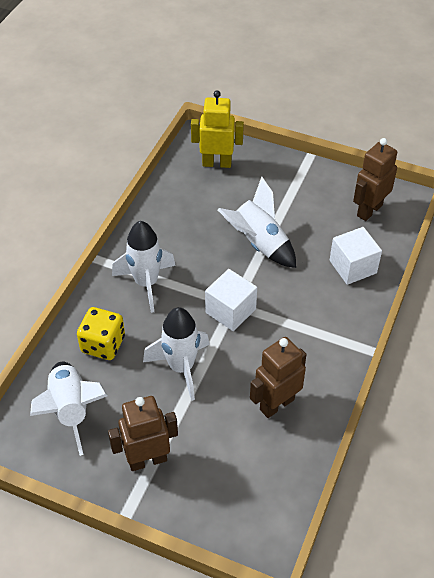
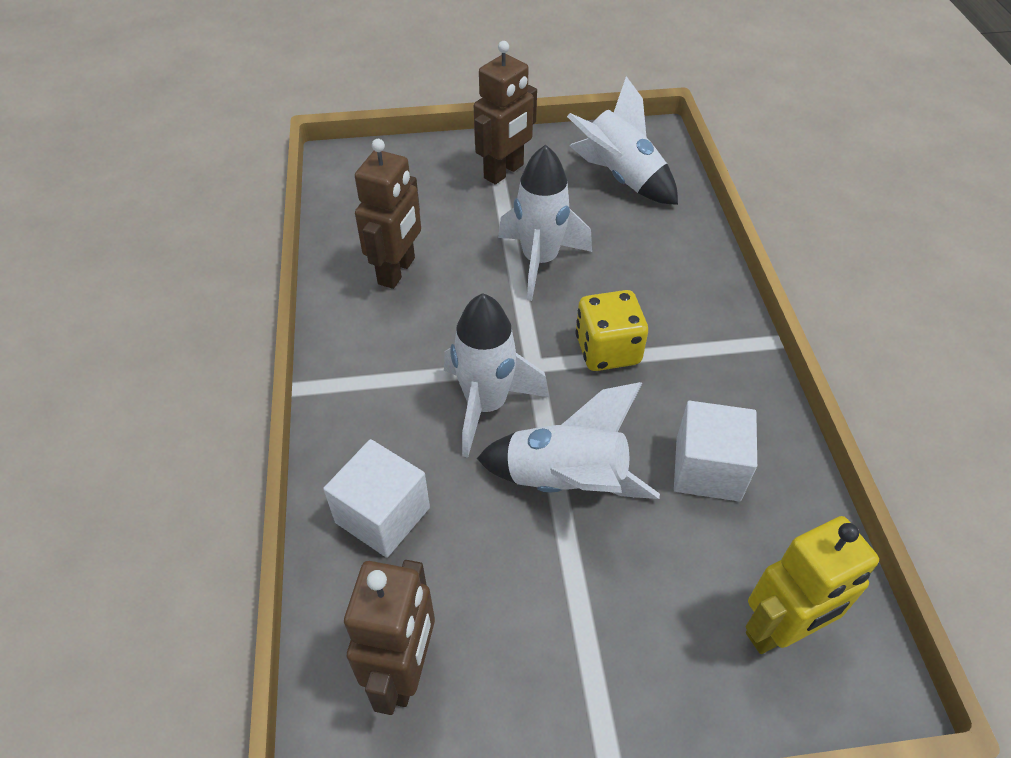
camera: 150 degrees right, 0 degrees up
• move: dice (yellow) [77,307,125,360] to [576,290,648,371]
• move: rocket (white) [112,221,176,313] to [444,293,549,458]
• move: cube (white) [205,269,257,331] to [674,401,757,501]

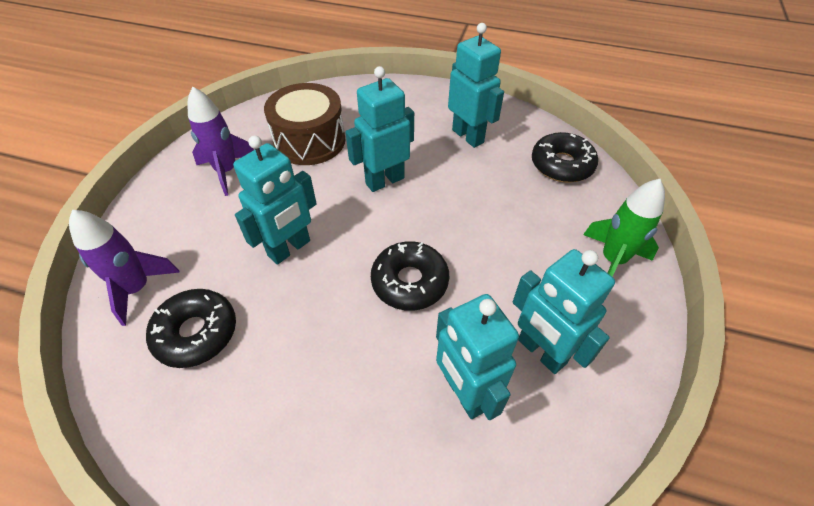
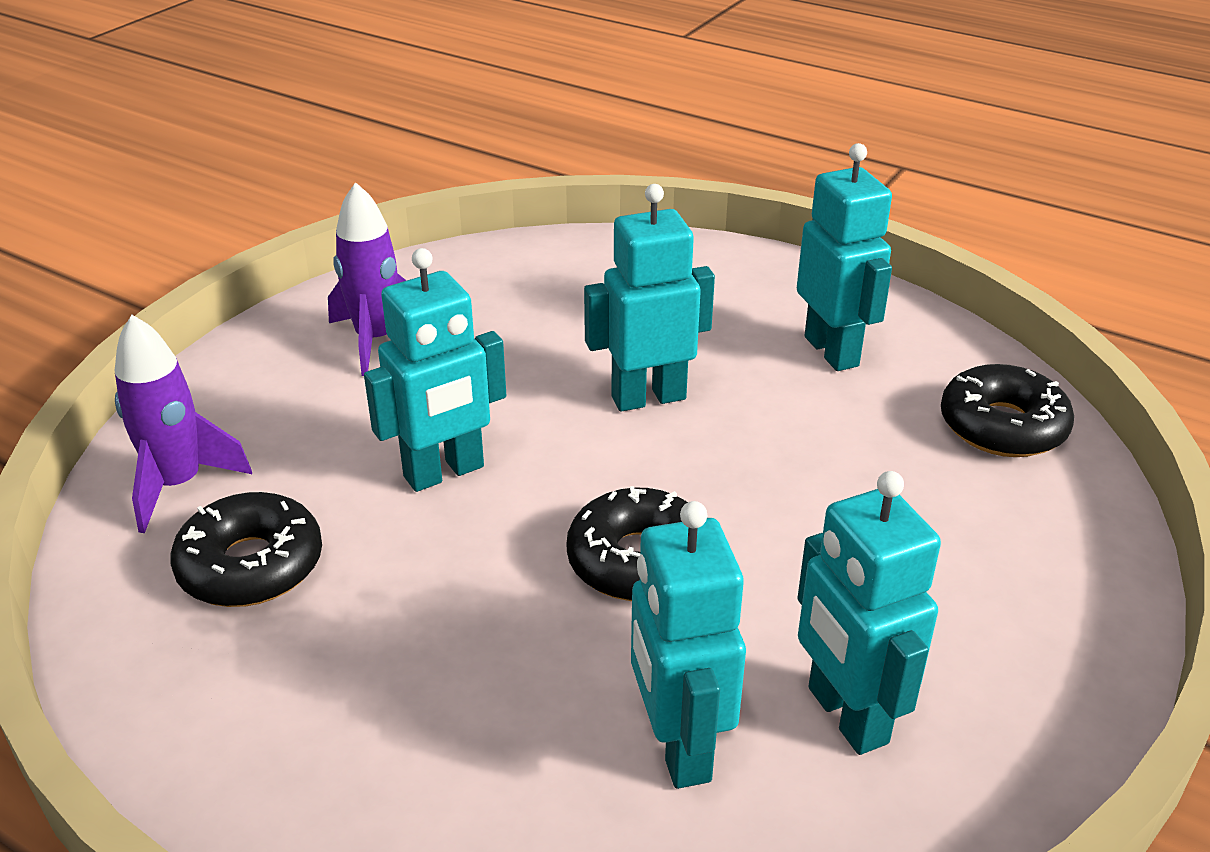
camera: 15 degrees right, 15 degrees down
• delete: toy drum (russet) [264,83,346,165]
• delete: rocket (leaf-green) [583,179,665,276]

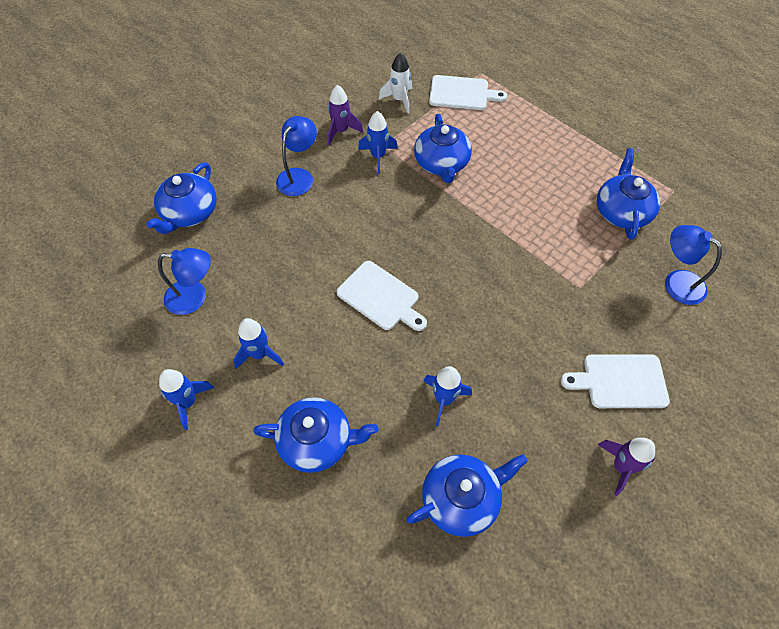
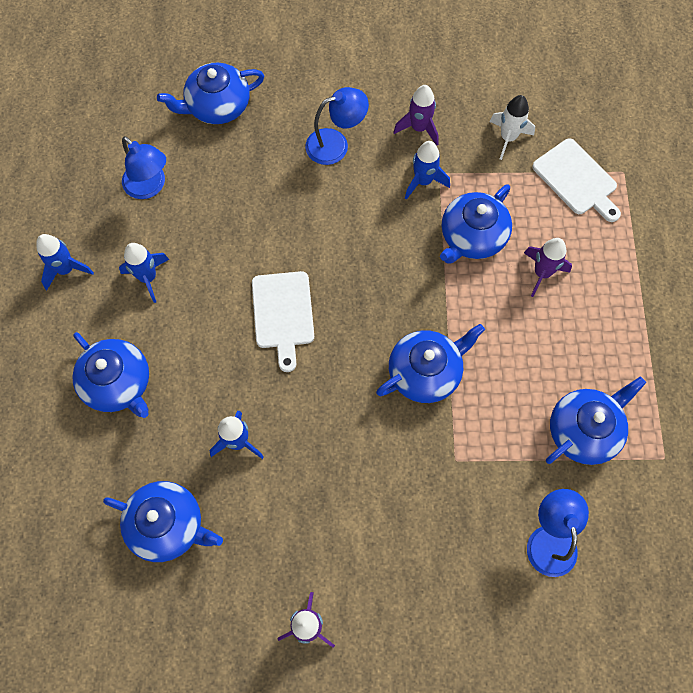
camera: 45 degrees right, 10 degrees up
• delete: bread board (white) [561,354,670,408]
• insert: tea pot (blue) [376,324,485,403]
• insert: rocket (purple) [524,238,572,297]

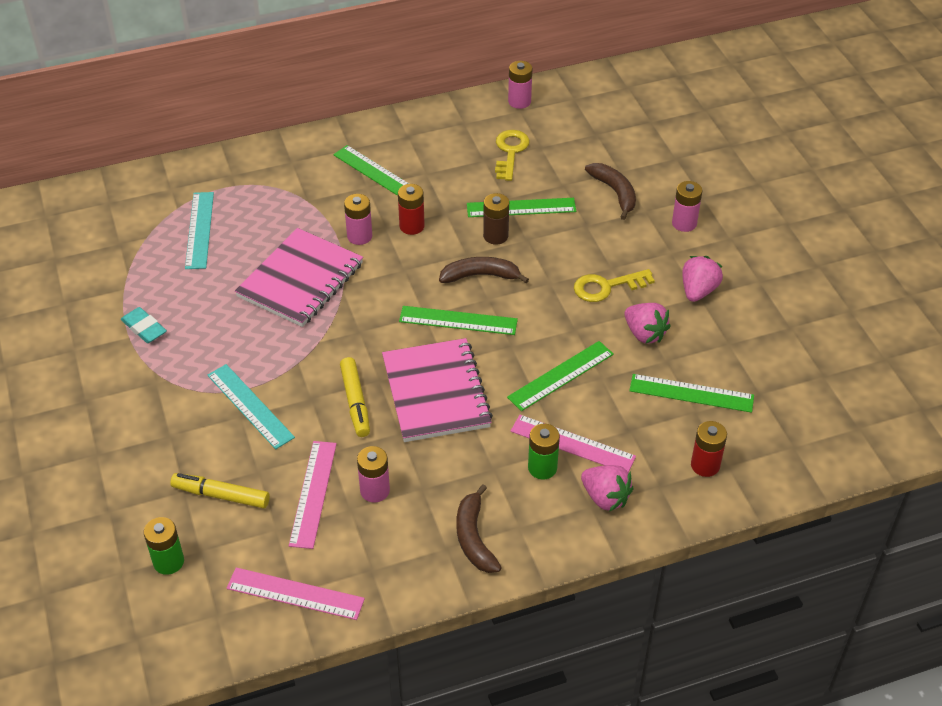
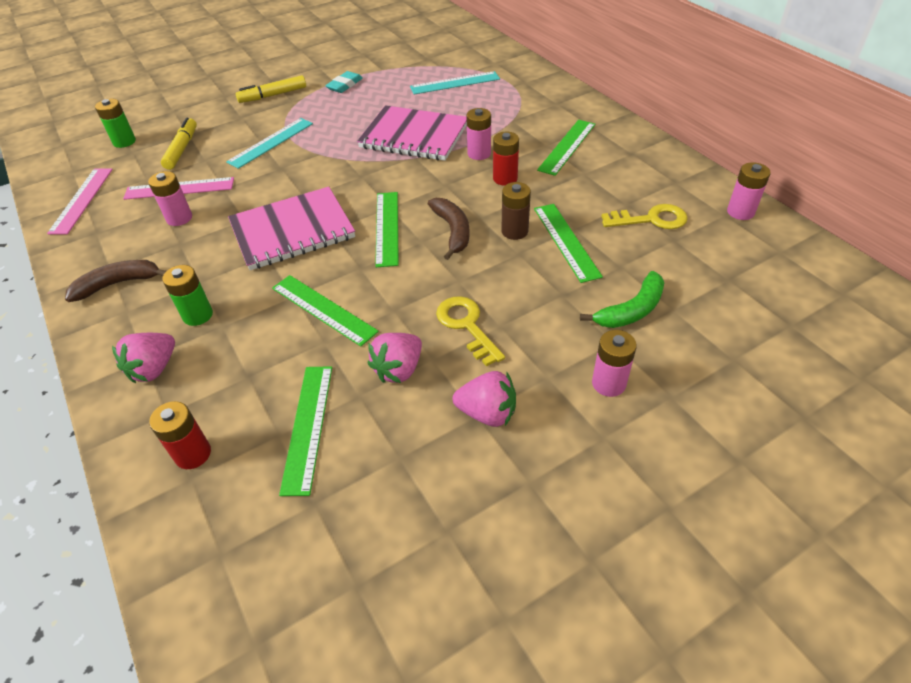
camera: 80 degrees right, 0 degrees up
• move: felt pen (yellow) [340,357,370,437] to [236,75,306,103]
• delete: ruler (pink) [511,415,636,472]
• recolor: toy banana (russet) [585,163,636,220] to toy banana (leaf-green) [580,271,664,328]

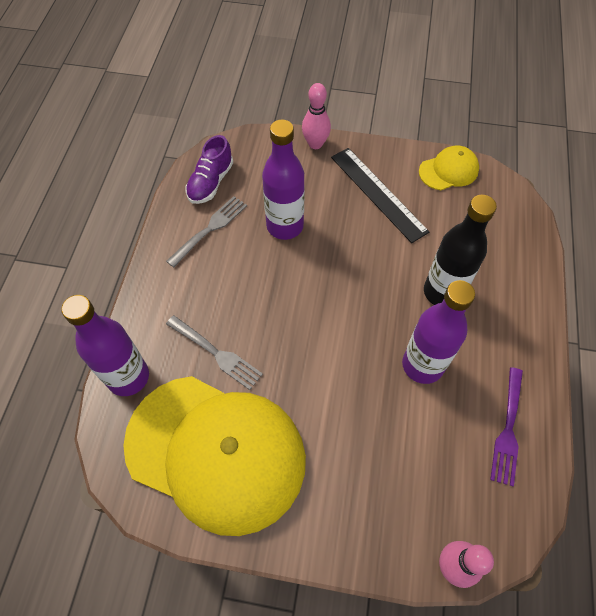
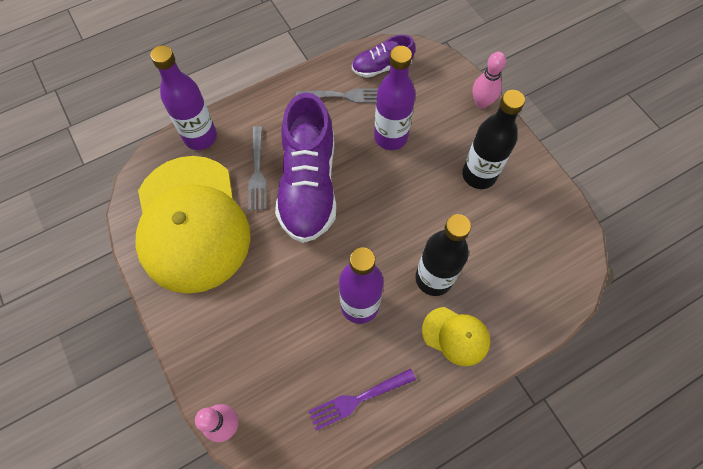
camera: 50 degrees right, 5 degrees up
• replace: ruler (black) [331,148,429,243] to bottle (black) [462,90,525,189]
• move: peaked cap (yellow) [419,146,479,190] to [422,307,490,366]
• insert: shoe (purple) [275,92,336,243]

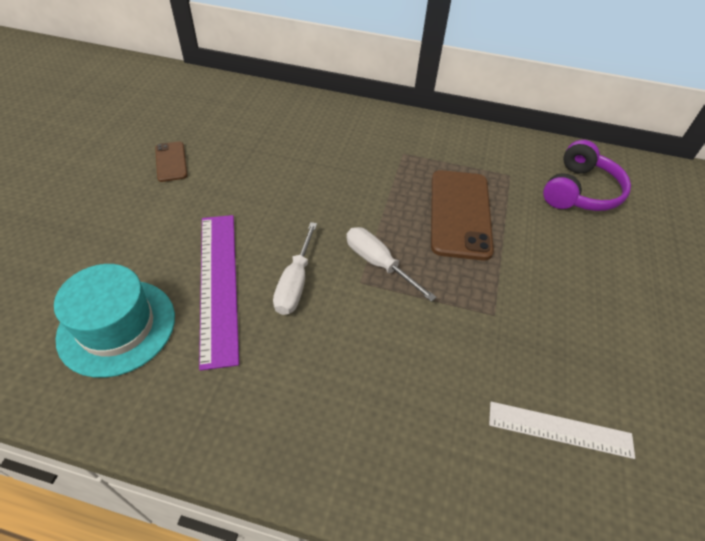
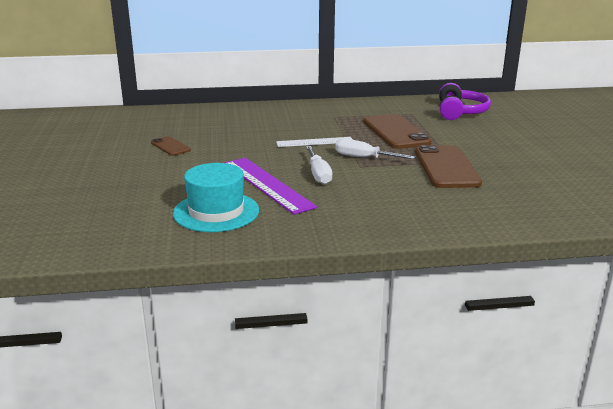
camera: 20 degrees left, 25 degrees down
• move: ruler (white) [489,402,635,459] to [276,137,353,147]
• insert: mobile phone (russet) [415,145,482,188]

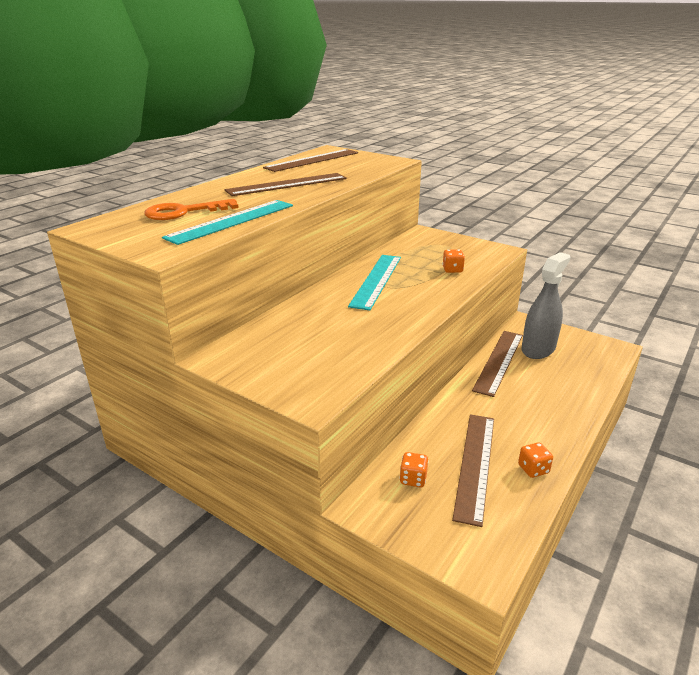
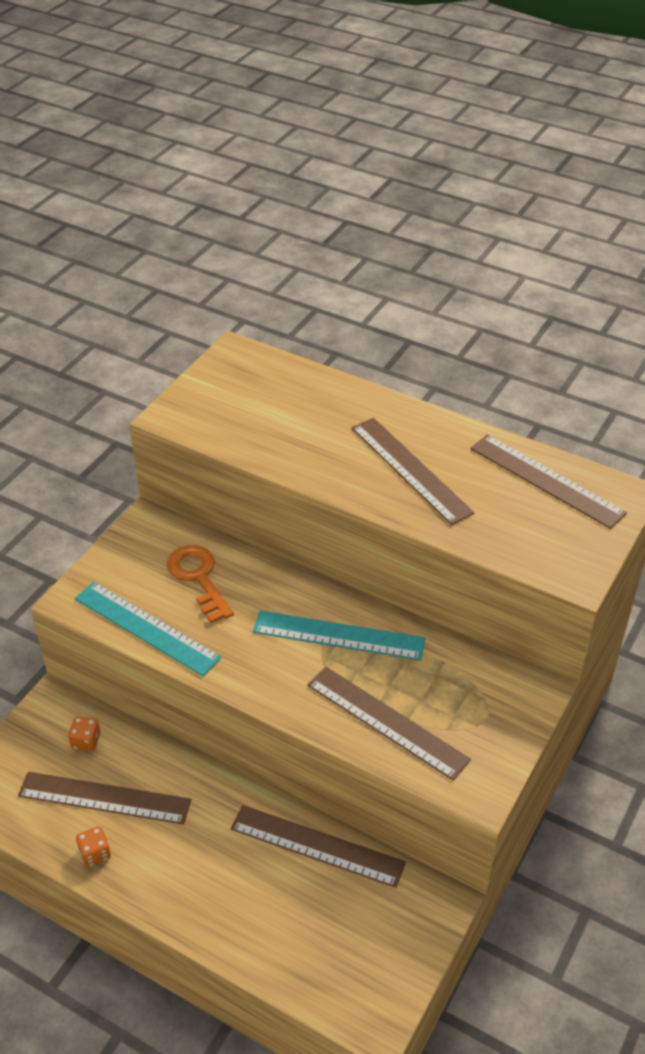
camera: 85 degrees right, 15 degrees up
• move: key (orange) [144,199,239,220] to [167,545,234,623]
• move: ruler (aqua) [162,200,293,245] to [75,582,222,676]
• replace: dice (orange) [442,250,465,273] to ruler (russet) [307,667,471,781]
• delete: spray bottle (ash-grey) [521,252,570,359]

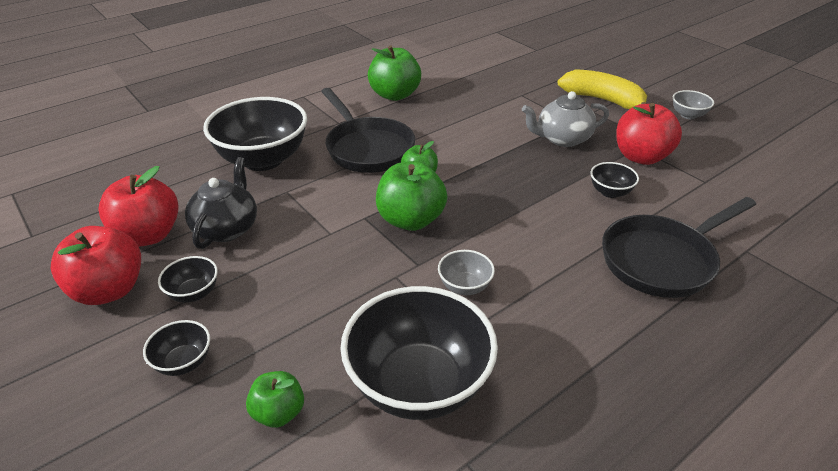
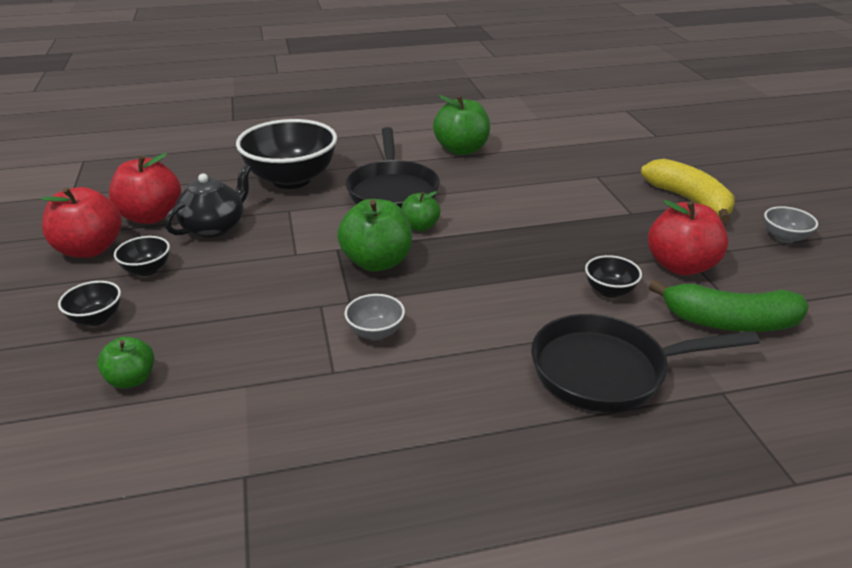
camera: 25 degrees right, 5 degrees down
• delete: bowl (black) [340,286,498,420]
• delete: tea pot (ash-grey) [522,91,609,147]
• insert: toy banana (leaf-green) [649,280,809,332]

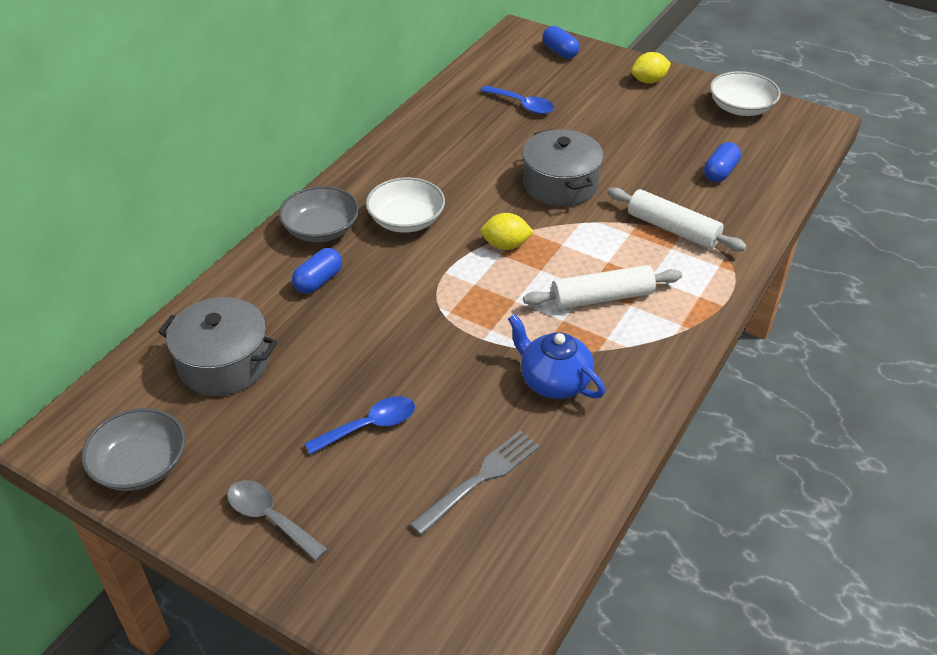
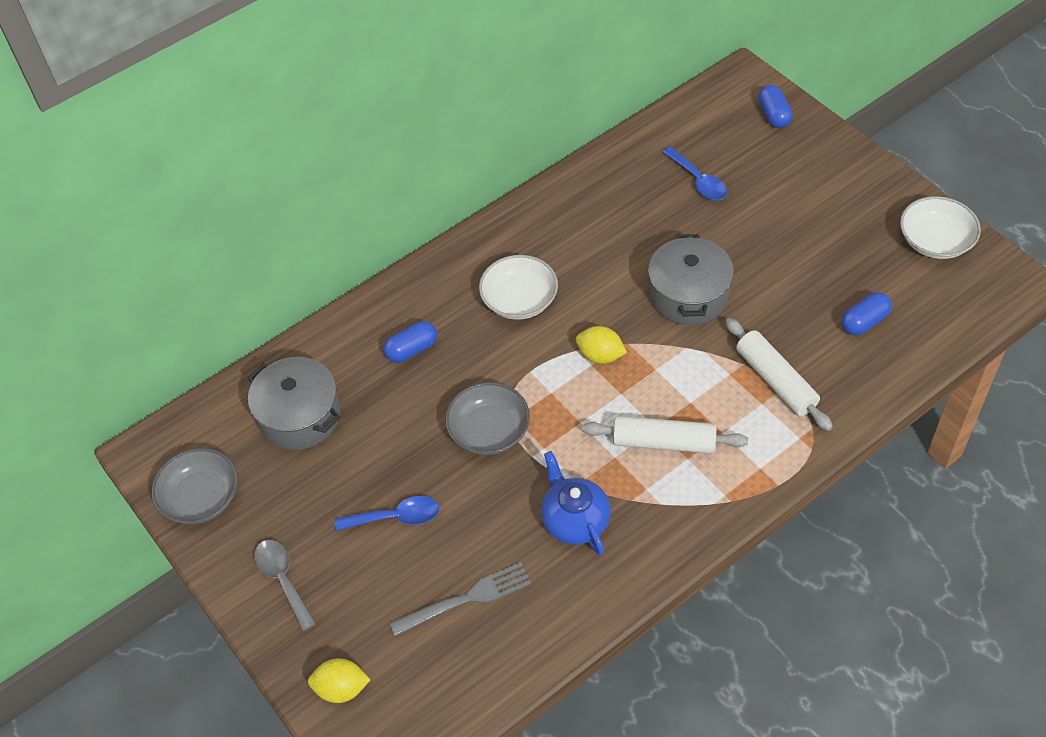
camera: 25 degrees right, 10 degrees up
• move: bowl (ash-grey) [279,186,359,242] to [445,382,530,455]
• move: citrus fruit (yellow) [631,52,671,84] to [308,658,370,703]

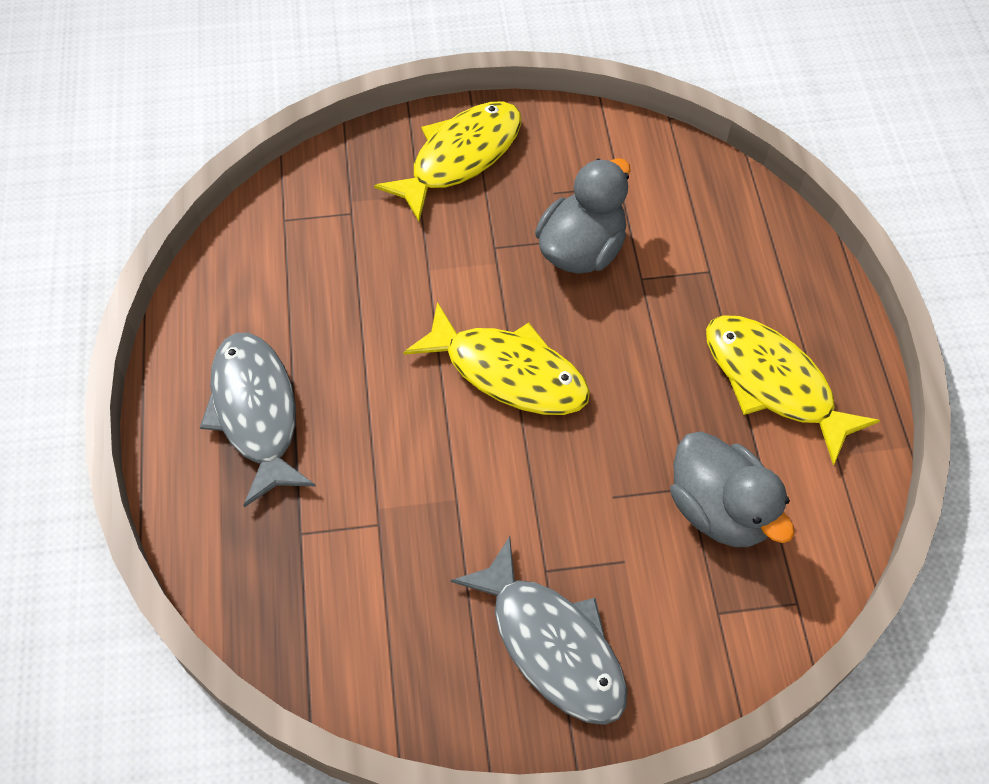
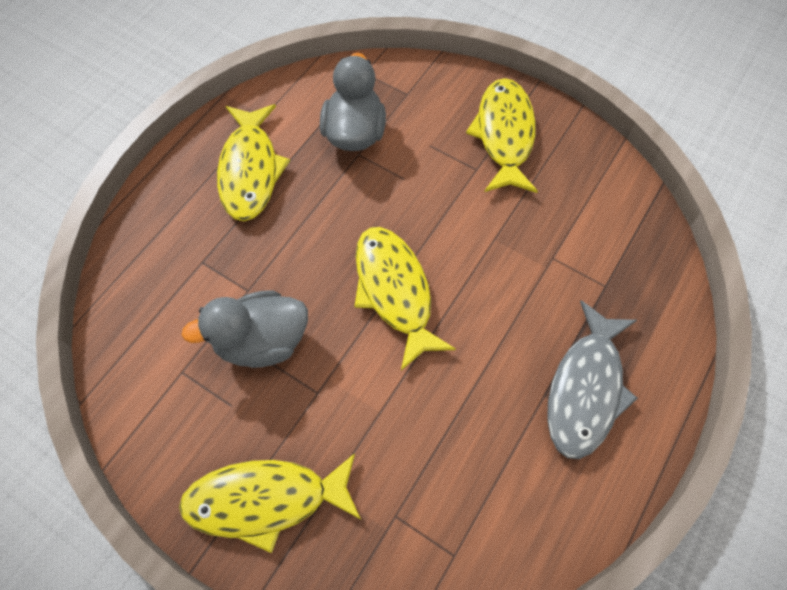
camera: 140 degrees left, 5 degrees up
• recolor: fish (ash-grey) [451,536,627,725] to fish (yellow) [466,78,538,193]

